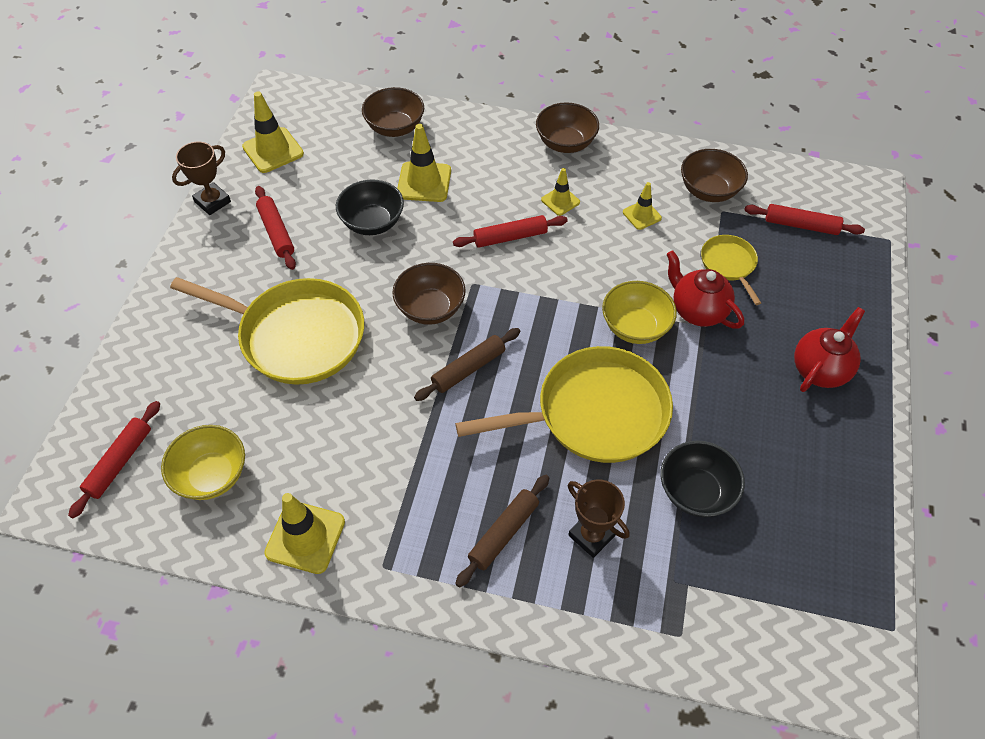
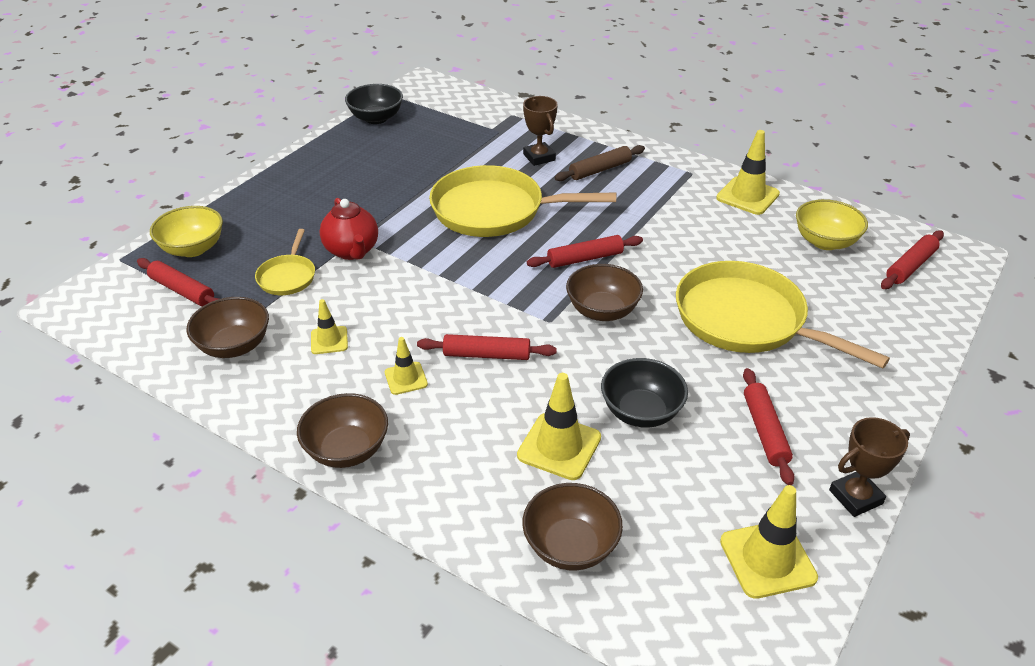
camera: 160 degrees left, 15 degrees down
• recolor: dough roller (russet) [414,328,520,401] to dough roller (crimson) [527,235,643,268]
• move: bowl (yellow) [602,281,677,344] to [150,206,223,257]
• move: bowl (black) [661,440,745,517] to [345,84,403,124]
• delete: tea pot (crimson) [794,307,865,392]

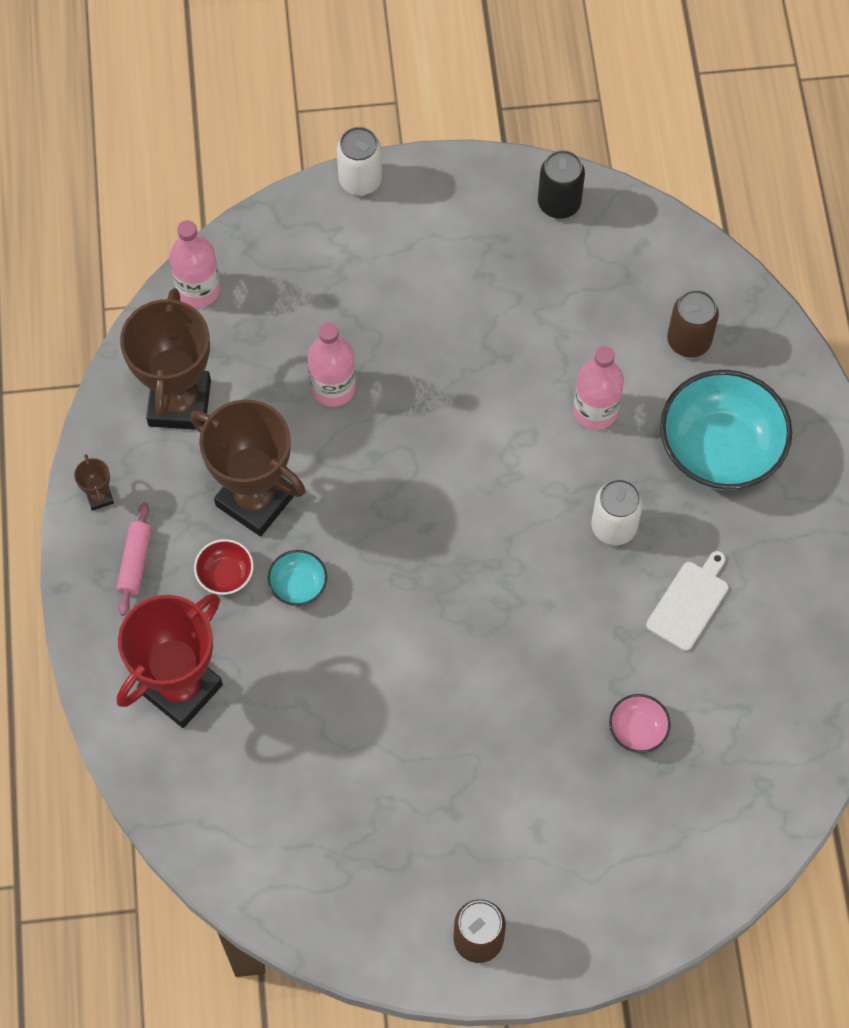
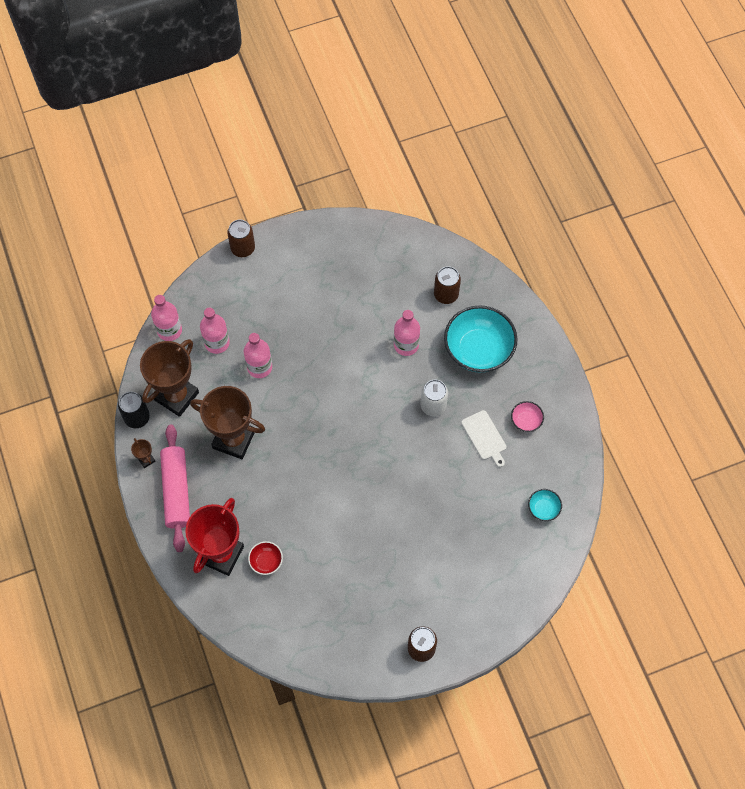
camera: 15 degrees left, 0 degrees up
• resize: dough roller (pink) [117,502,152,616] = [160,425,190,552] x1.93
• rotate: trophy (russet) [120,288,211,430] = [140,339,199,417] 45 degrees clockwise
• move: bowl (crimson) [194,539,254,595] to [248,541,283,575]
• move: bowl (aqua) [267,550,327,606] to [528,489,562,521]
• recolor: soda can (white) [337,127,382,195] to soda can (russet) [227,220,255,257]
• move: soda can (black) [538,150,585,219] to [118,392,150,428]
• move: bowl (pink) [609,694,671,753] to [511,401,544,432]
• rotate: bread board (white) [646,551,729,651] = [461,410,507,467] 135 degrees clockwise
• insert: bottle (pink) [200,308,230,354]

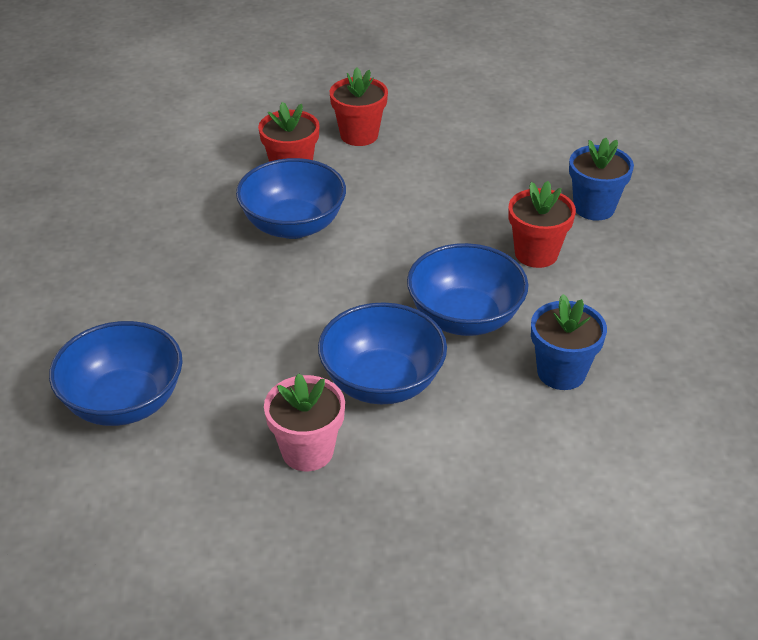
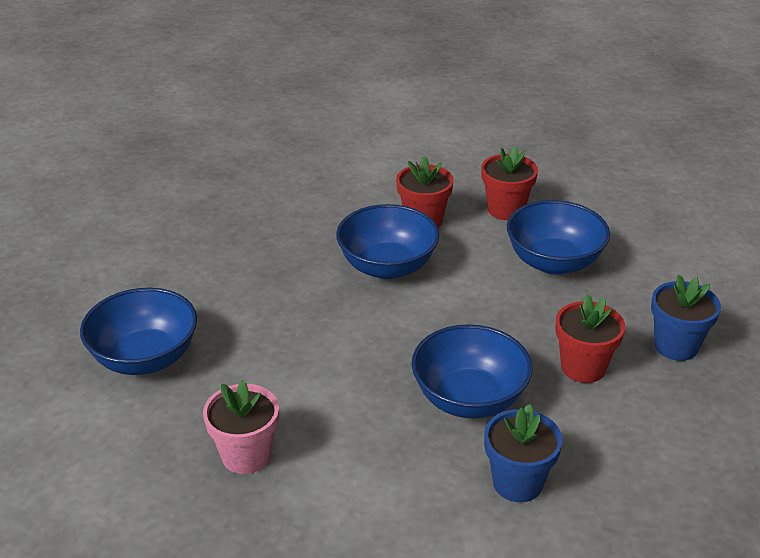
camera: 30 degrees right, 5 degrees down
• move: bowl (blue) [318,302,447,404] to [507,200,610,275]

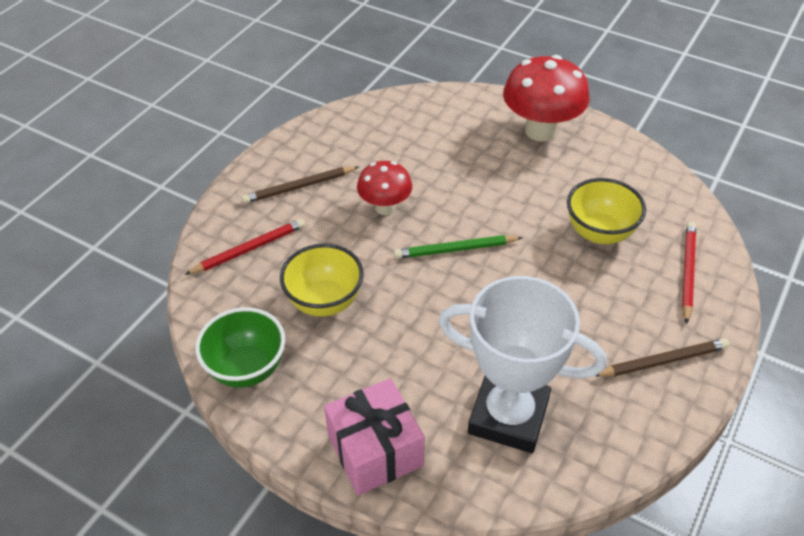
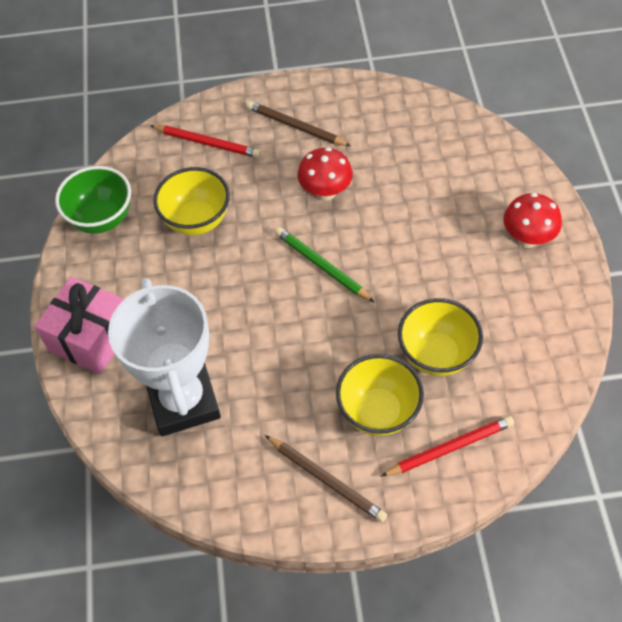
camera: 55 degrees right, 10 degrees up
• resize: mushroom (crimson) [503,55,589,142] = [503,193,562,248] x0.60
• insert: bowl (yellow) [336,354,424,436]

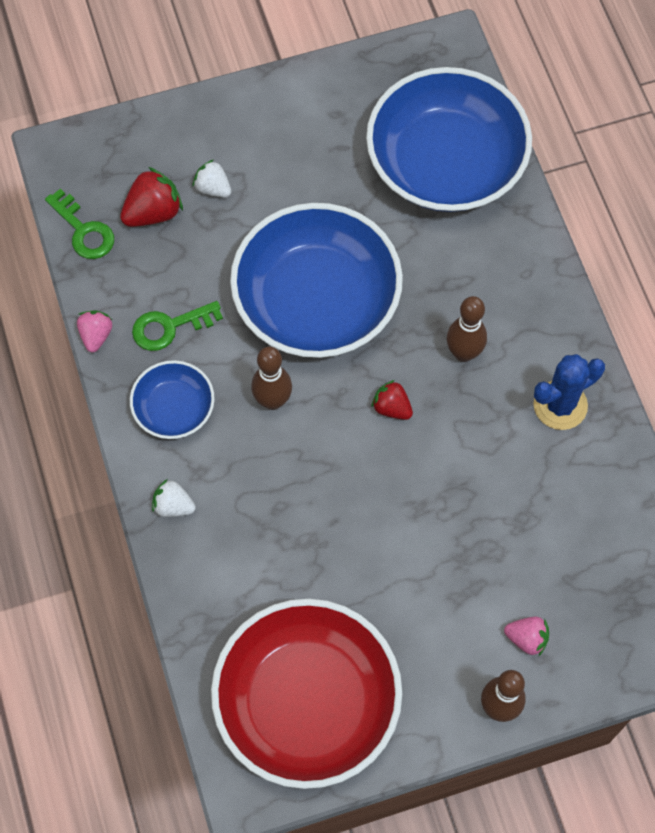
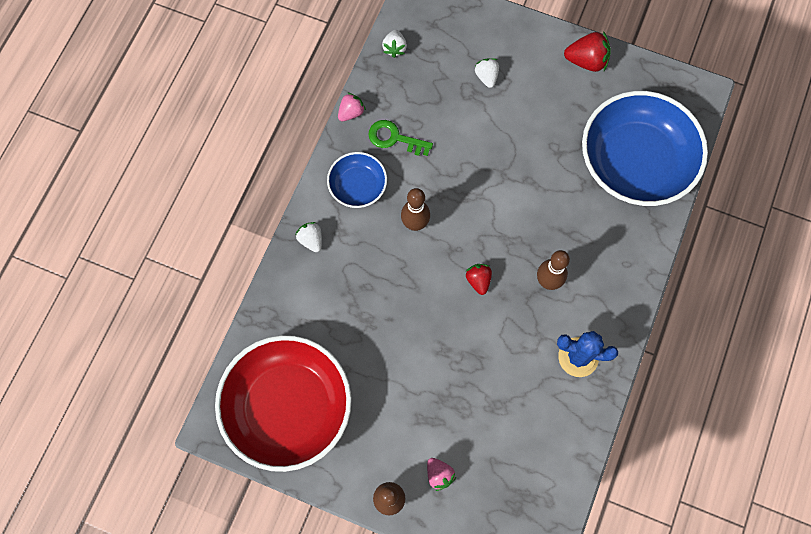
camera: 40 degrees right, 5 degrees up
• replace: key (leaf-green) [45,189,114,259] to toy strawberry (white) [382,30,407,58]
• move: toy strawberry (crimson) [120,167,183,227] to [564,31,611,72]
• delete: bowl (blue) [230,203,403,358]

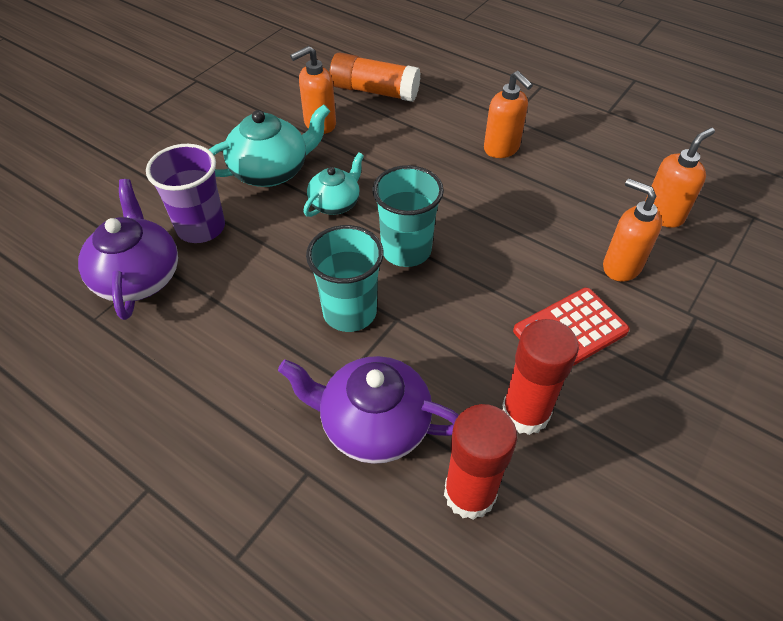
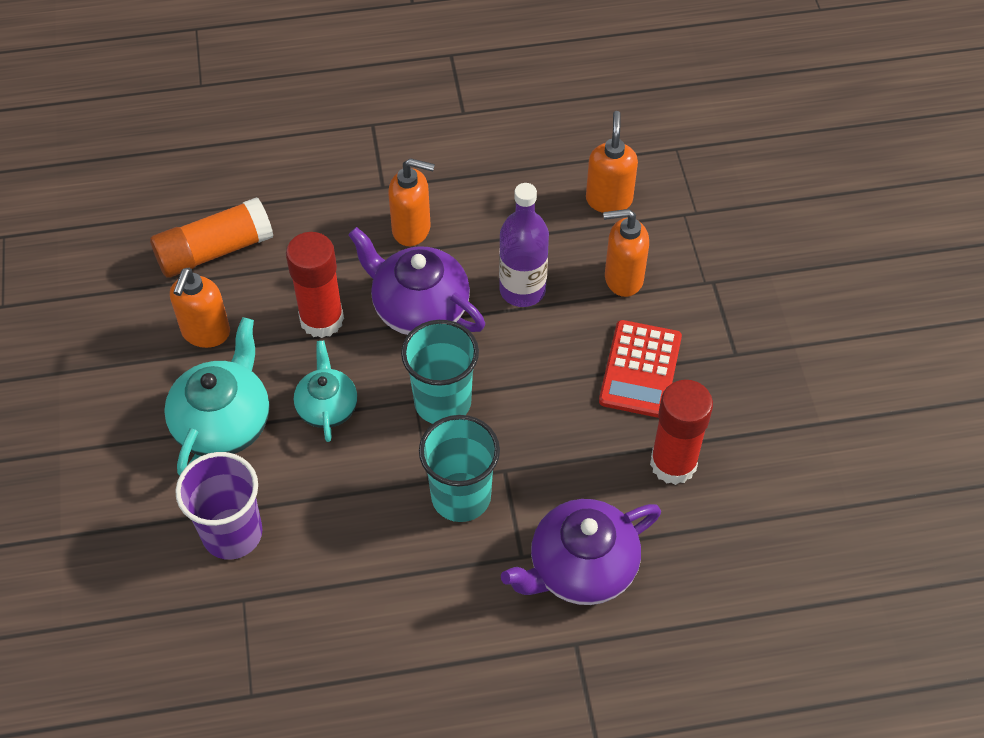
camera: 45 degrees left, 5 degrees up
• move: tea pot (purple) [78,179,178,320] to [348,227,485,335]
• move: stick of glue (crimson) [444,404,517,520] to [286,232,344,338]
• insert: bottle (purple) [499,183,549,307]

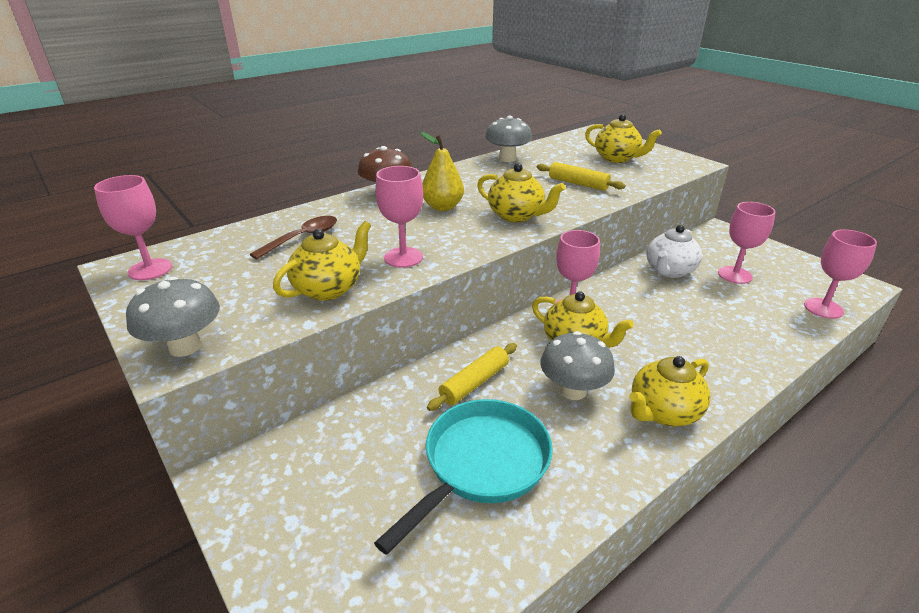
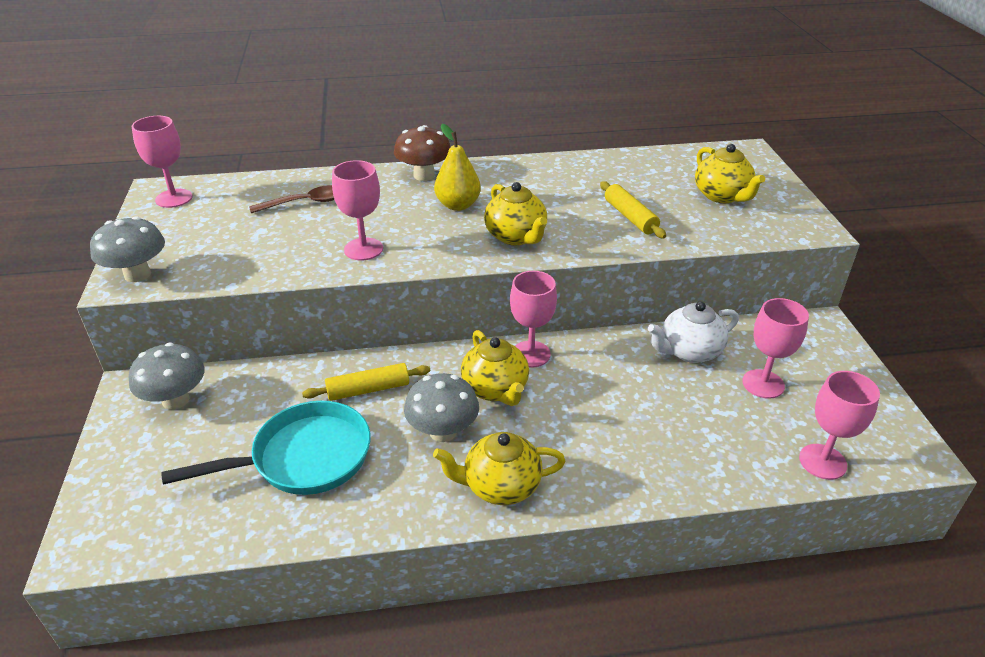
camera: 30 degrees right, 5 degrees up
• delete: tea pot (yellow) [273,221,371,301]
• move: mushroom (ash-grey) [485,115,532,162] to [129,342,205,410]

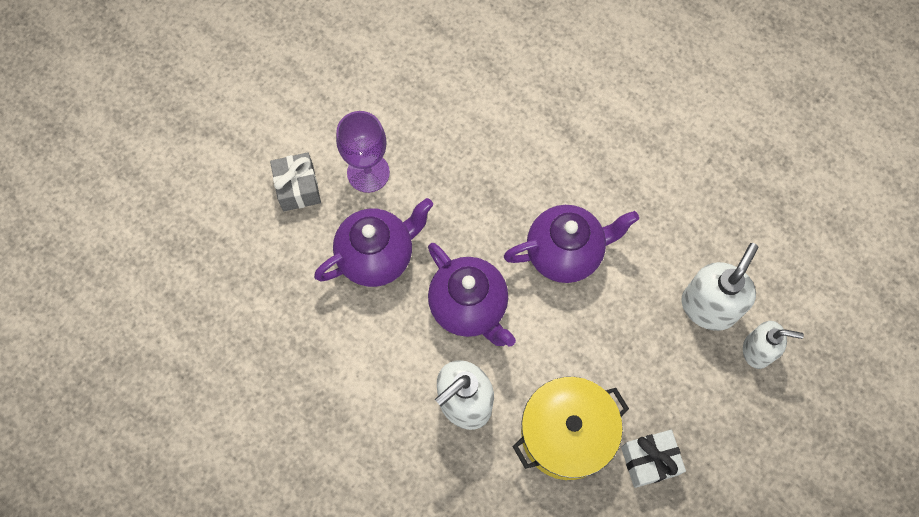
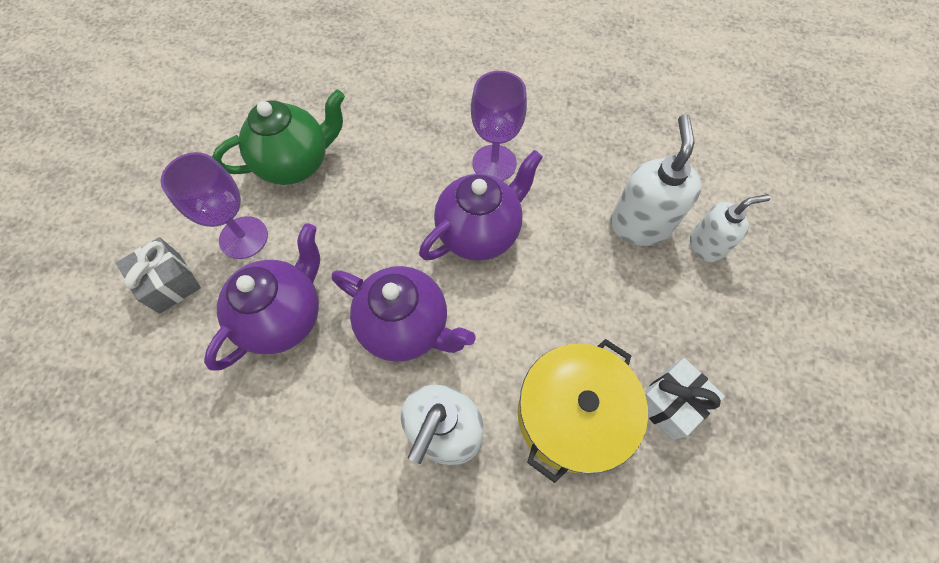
camera: 25 degrees left, 5 degrees down
• insert: tea pot (leaf-green) [212,89,345,185]
• insert: chalice (purple) [471,71,527,181]

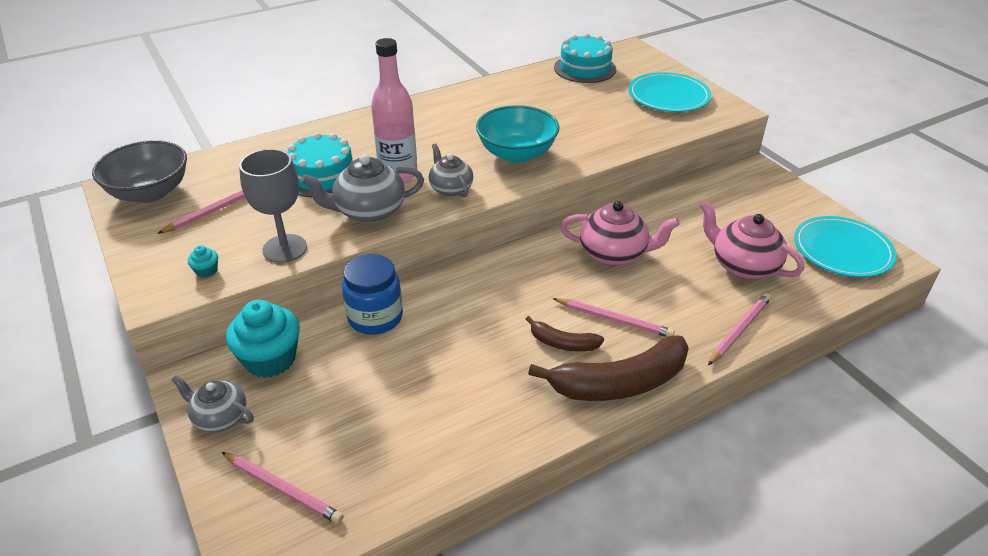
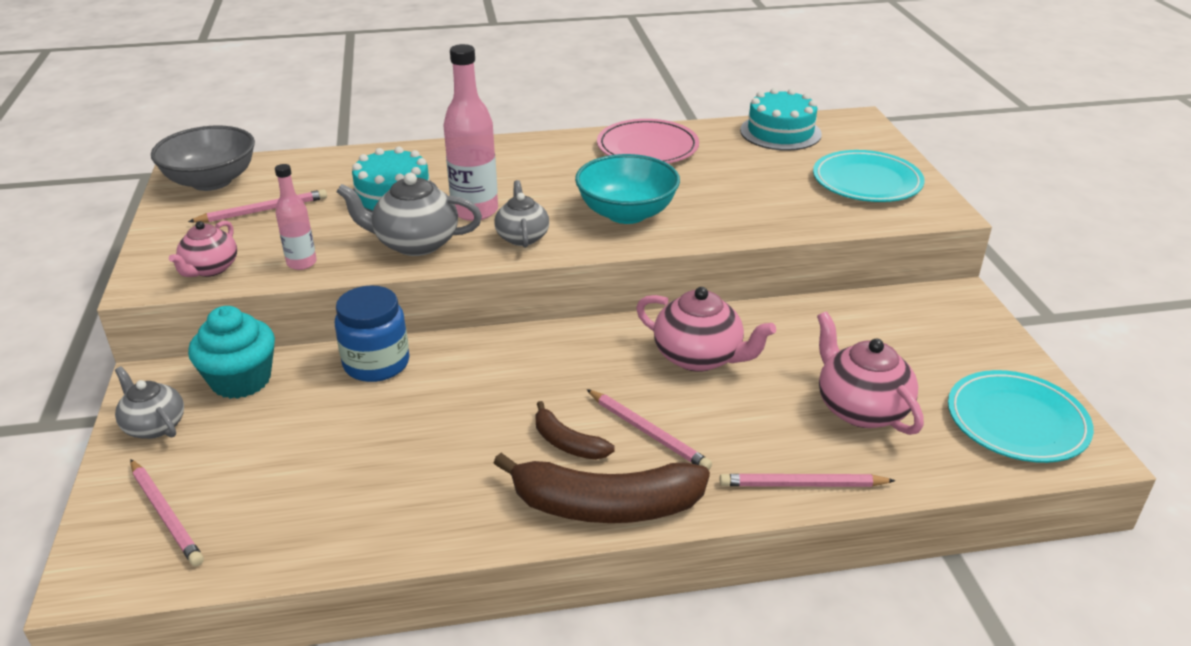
camera: 20 degrees right, 5 degrees down
• replace: cupcake (aqua) [188,245,218,278] to tea pot (pink) [169,221,237,277]
• replace: chalice (ash-grey) [239,149,307,263] to bottle (pink) [275,164,317,270]
• rotate: pencil (pink) [708,293,771,365] = [720,474,896,487] 150 degrees counterclockwise
• insert: plate (pink) [597,119,699,163]

